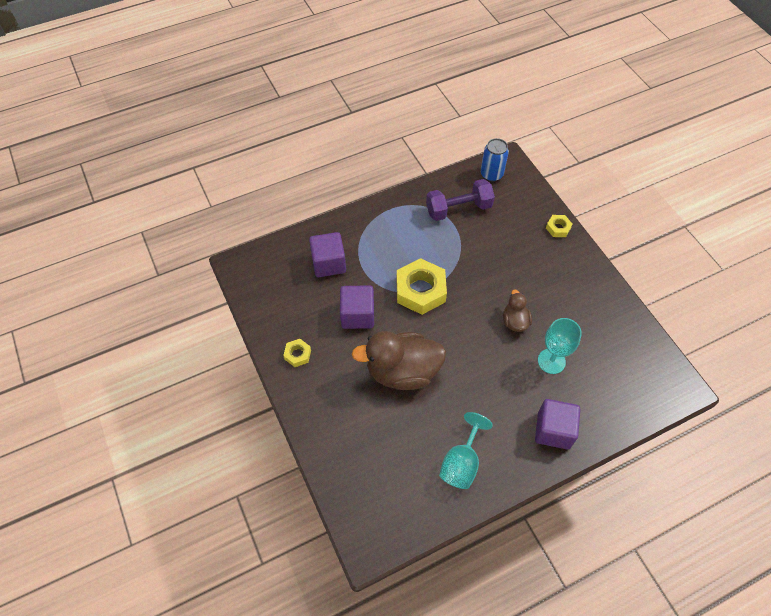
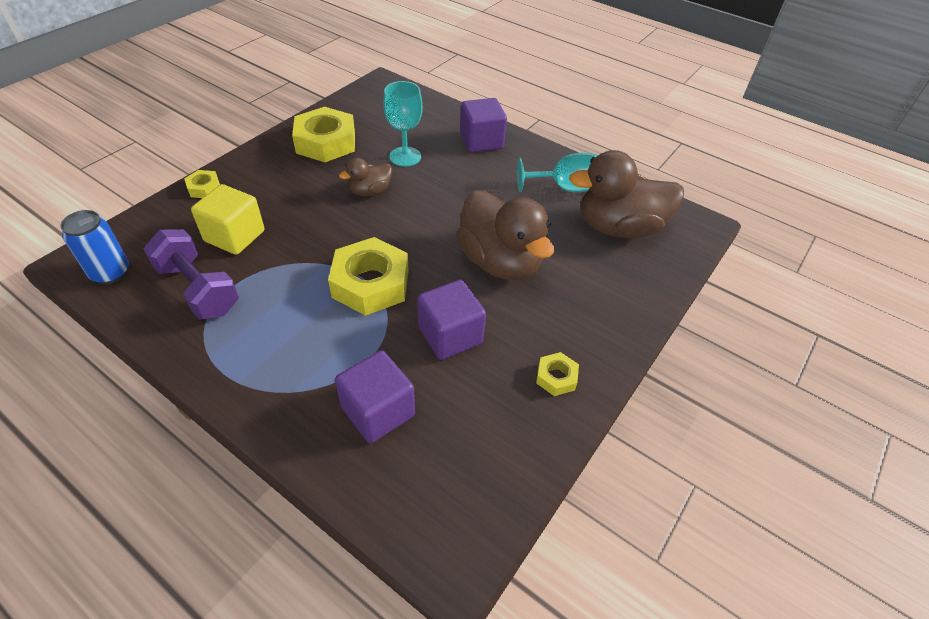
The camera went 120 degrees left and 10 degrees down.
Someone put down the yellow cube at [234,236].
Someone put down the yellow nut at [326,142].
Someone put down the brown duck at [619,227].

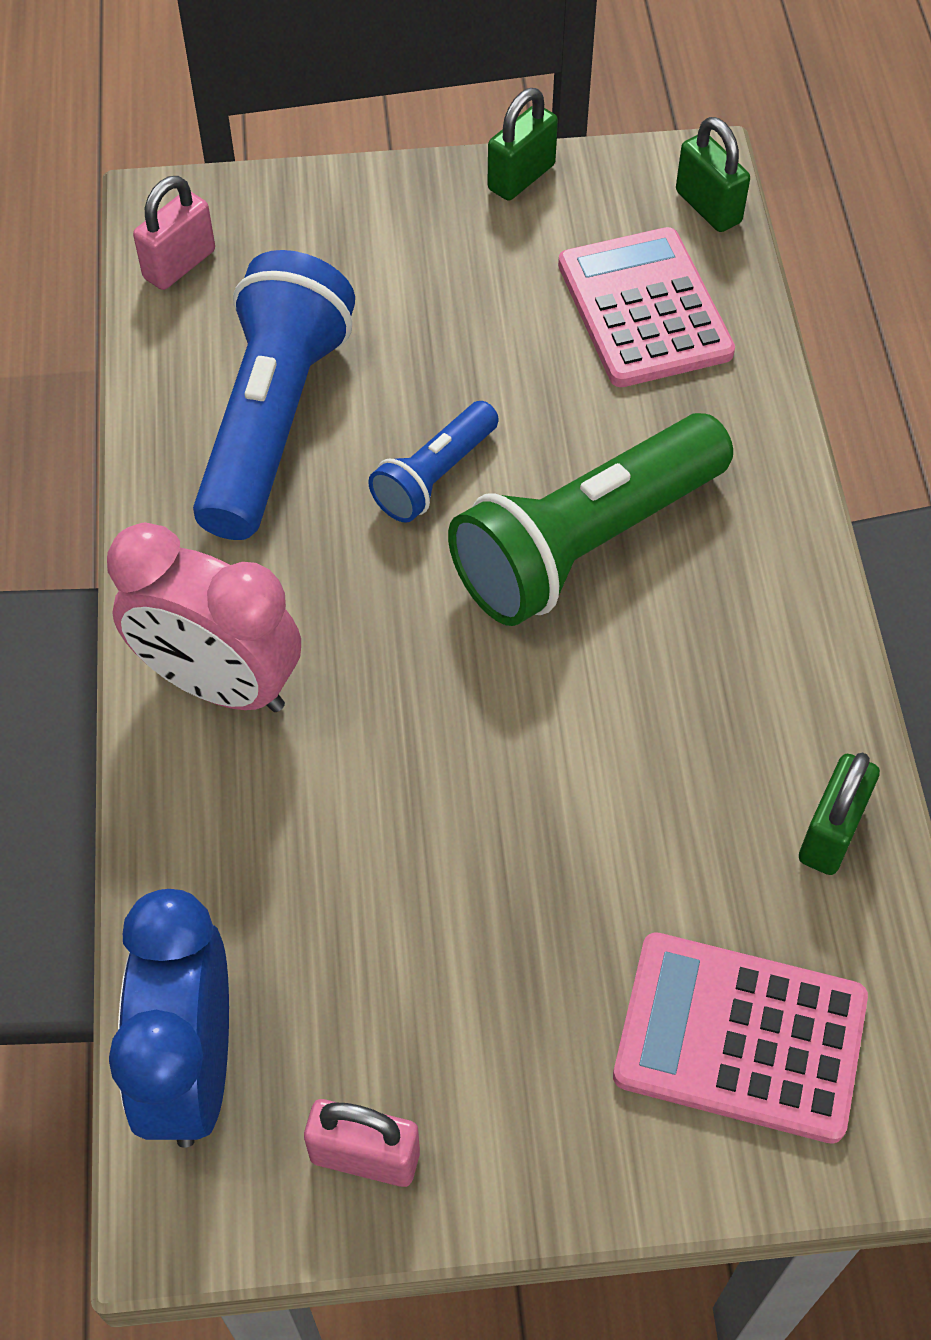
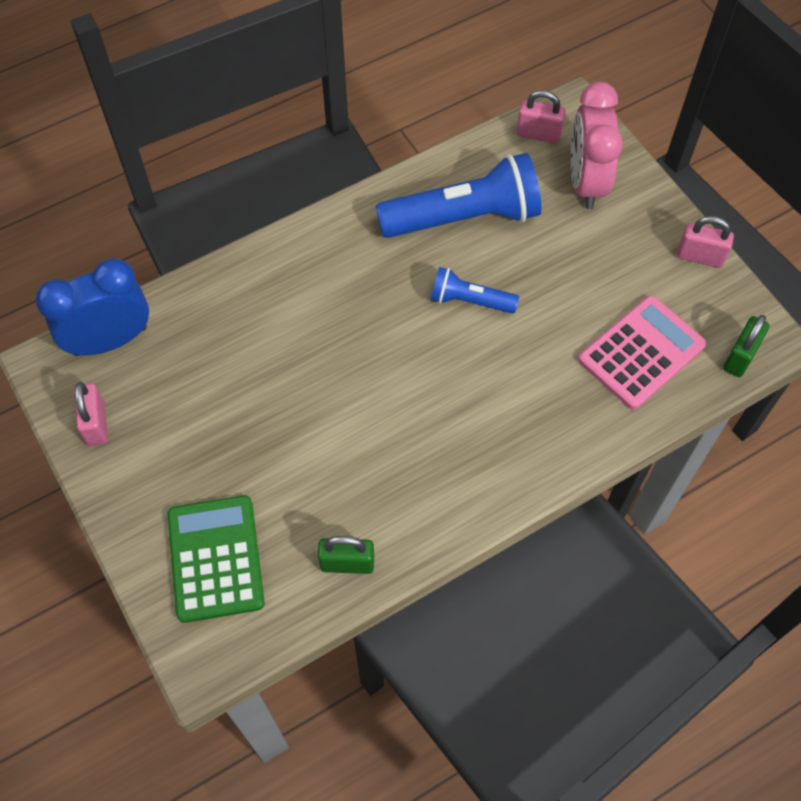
The camera went 65 degrees right and 5 degrees up.
Someone took away the green flashlight at [586,544].
Someone carried the pink clock from [219,684] to [586,182].
Someone repainted the green padlock at [521,177], which became the pink padlock at [700,256].
Someone repainted the pink calculator at [740,1037], which became the green calculator at [215,558].

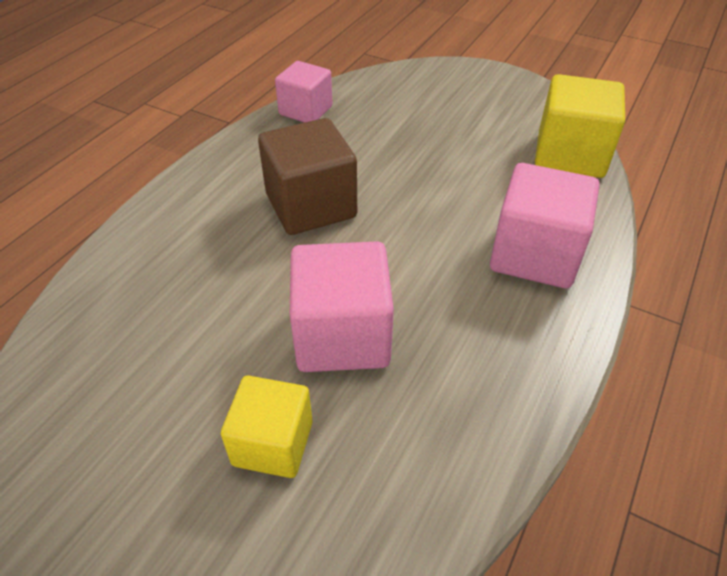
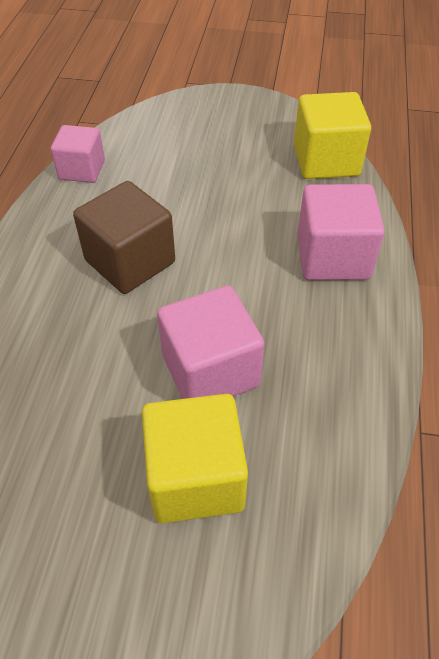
The camera went 20 degrees left and 5 degrees up.
Someone scaled the yellow cube at [273,443] by 1.53.

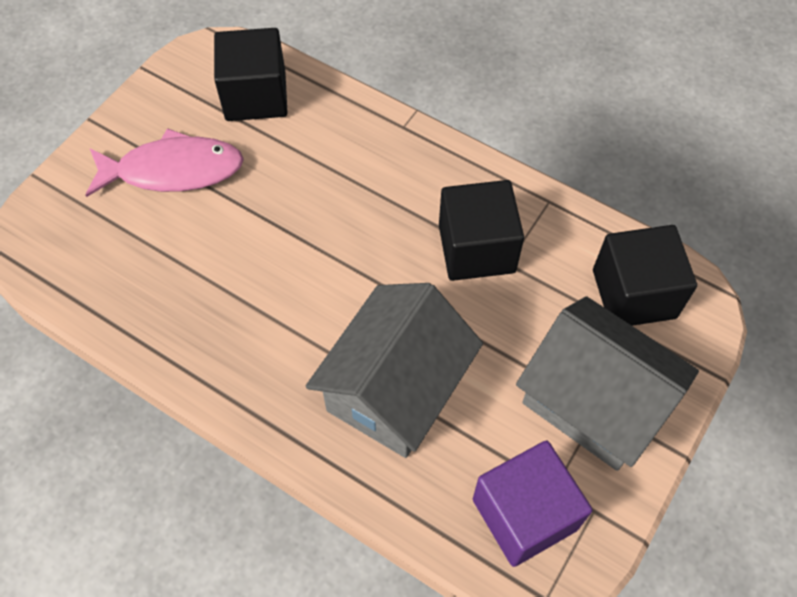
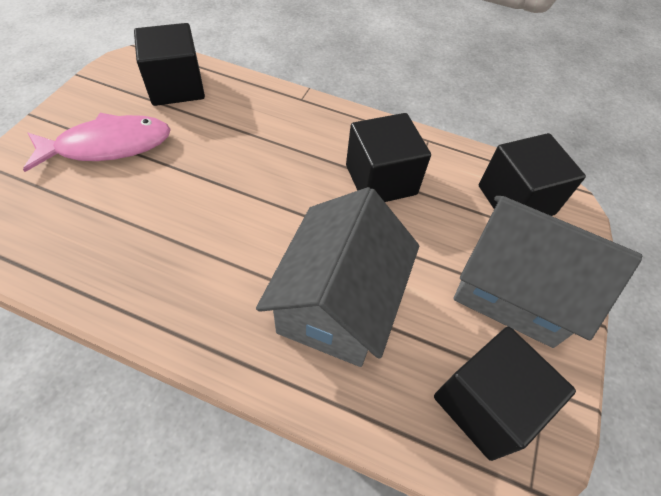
The camera went 15 degrees left and 5 degrees down.
Someone repainted the purple cube at [524,514], which became the black cube at [485,403].

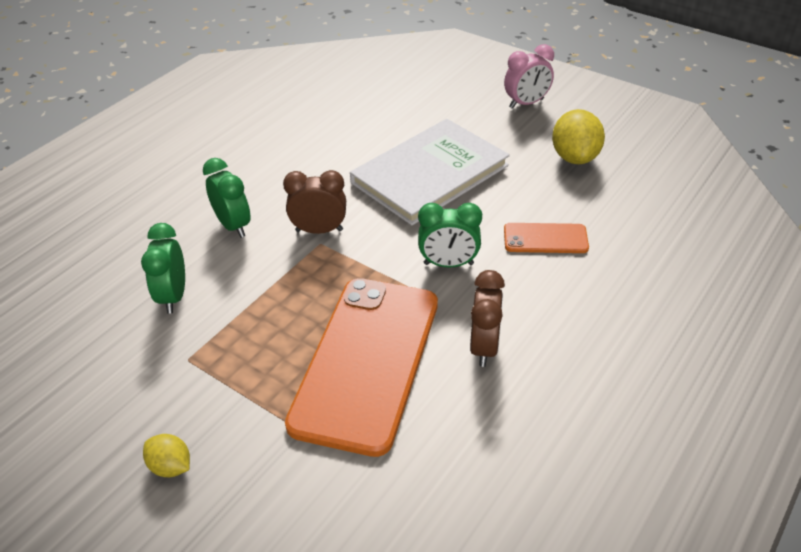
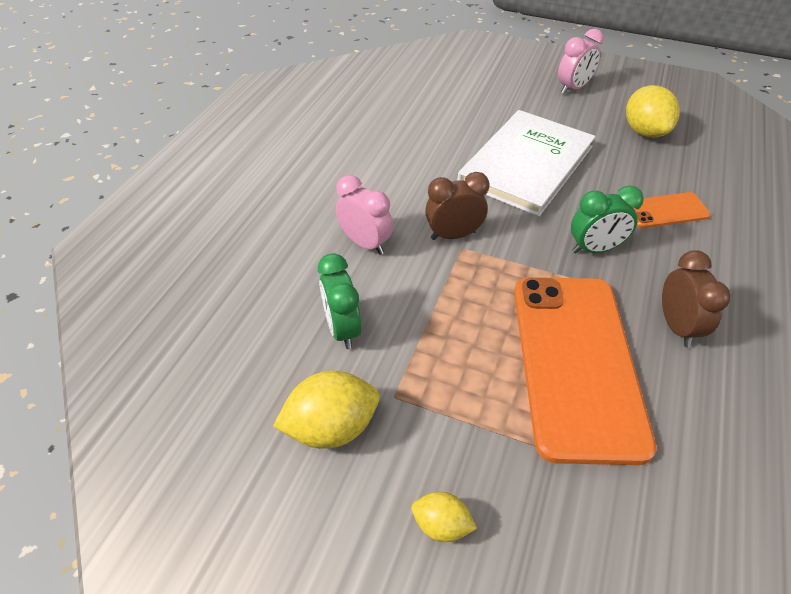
The camera went 15 degrees left and 5 degrees up.
Someone put down the yellow lemon at [331,427].
Someone repainted the green clock at [233,226], which became the pink clock at [365,243].

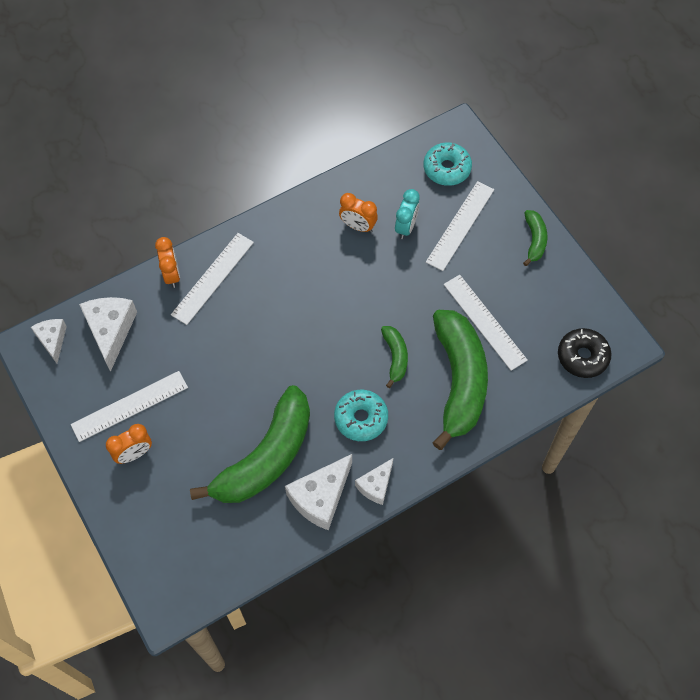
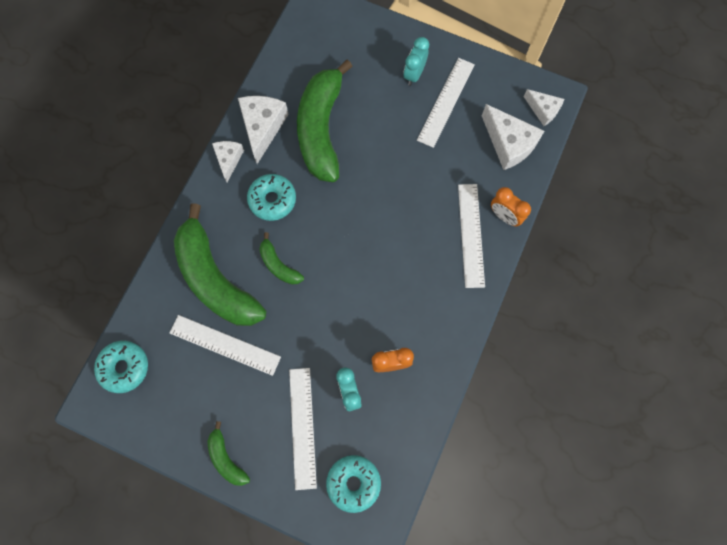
The camera went 145 degrees right and 10 degrees up.
Someone repainted the orange clock at [134,454], which became the turquoise clock at [414,74].
Someone repainted the black donut at [582,356], which became the turquoise donut at [124,367].

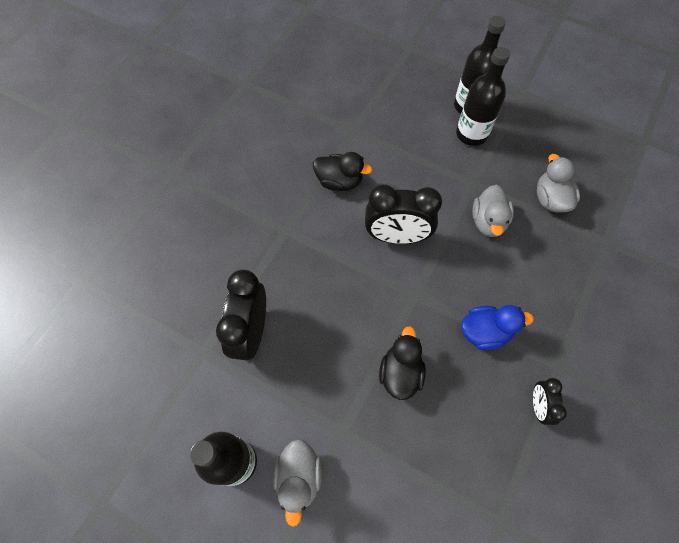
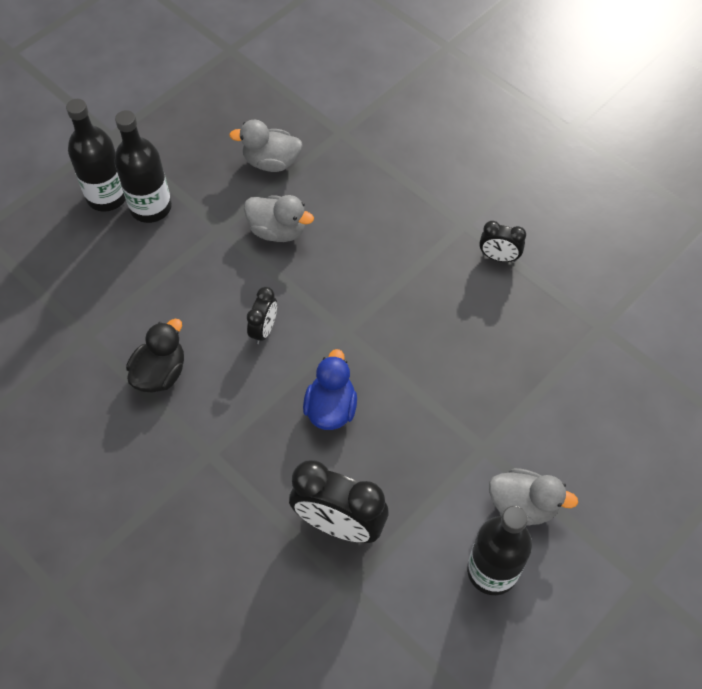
The camera went 75 degrees left and 5 degrees down.
Someone took away the black duck at [400,373].
Someone carried the blue duck from [485,332] to [331,408].
Someone scaled the black clock at [396,237] by 0.53.

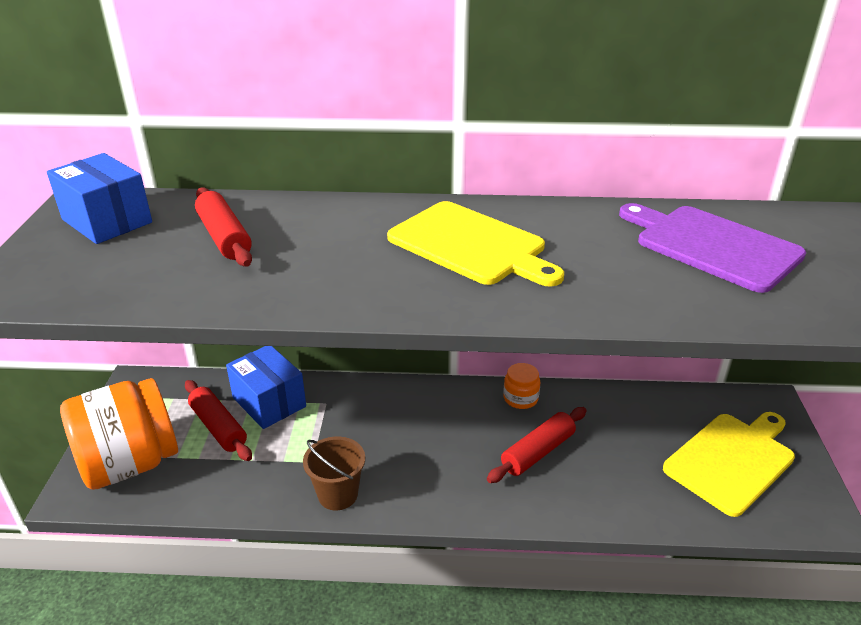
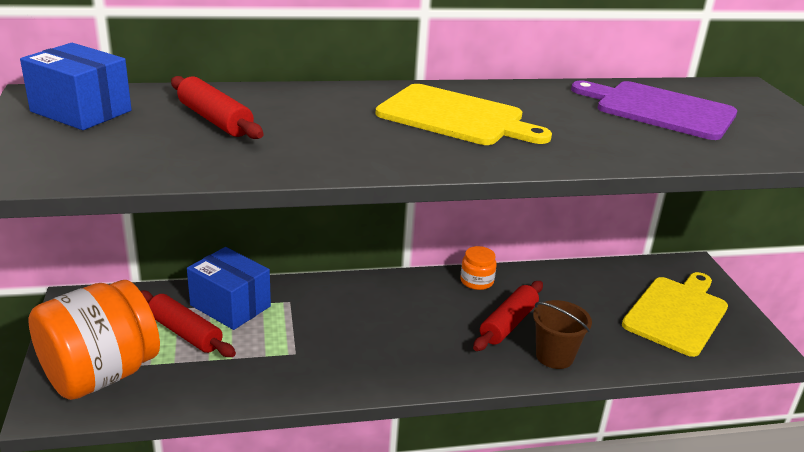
The camera went 15 degrees left and 5 degrees down.
Someone carried the brown bucket from [338,494] to [554,356].

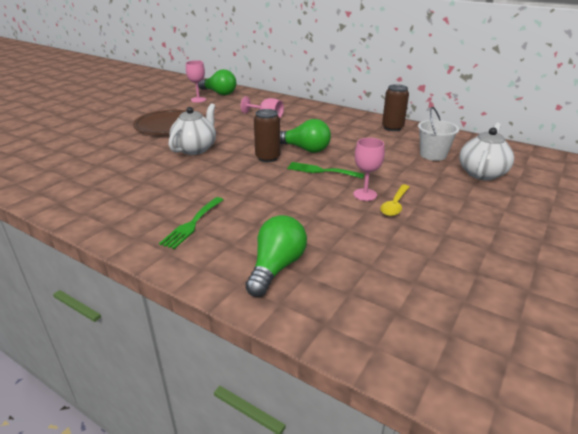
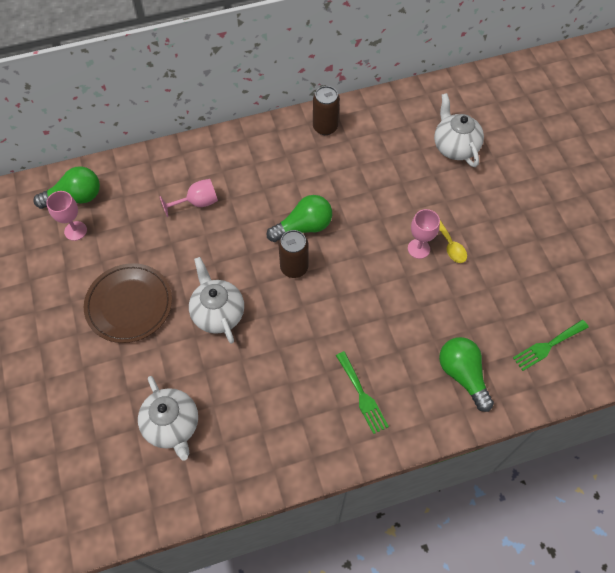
The camera went 50 degrees left and 30 degrees up.
Someone took away the white bucket at [433,155].
Someone put down the white teapot at [172,425].
Someone carried the green fork from [321,171] to [548,346].

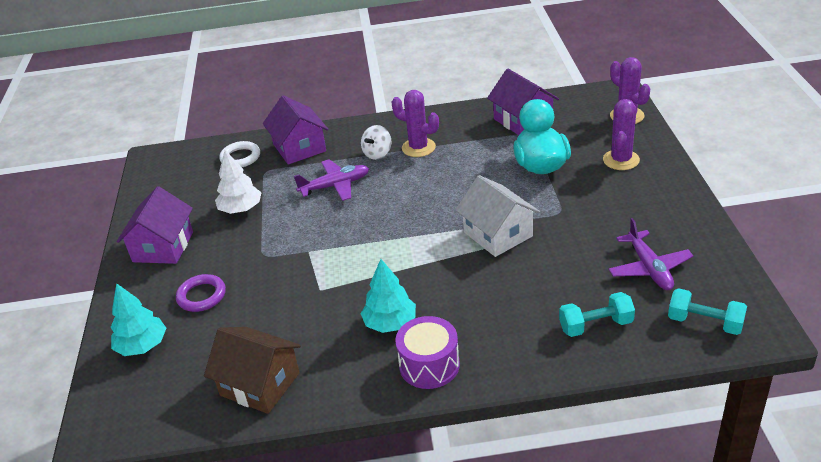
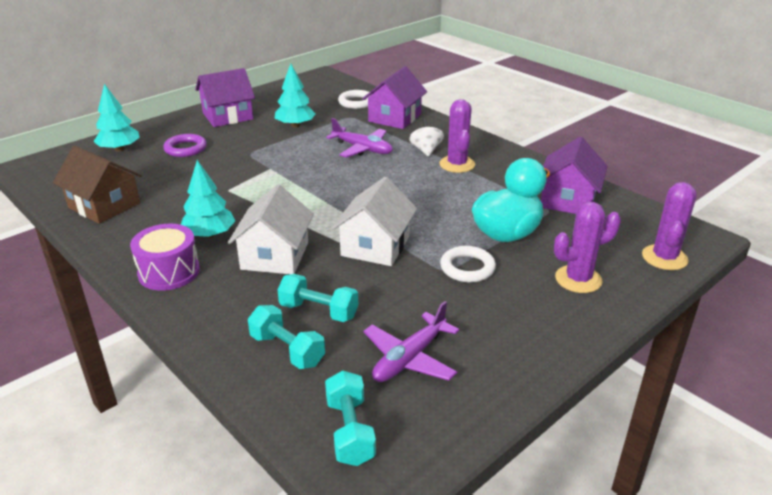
The camera went 50 degrees right and 5 degrees down.
Someone put down the white house at [275,256].
Someone put down the turquoise dumbbell at [319,311].
Someone put down the white ring at [467,268].
Someone repainted the white tree at [241,209], which became the turquoise tree at [295,125].
Someone rotated the brown house at [260,384] by 45 degrees counterclockwise.
Someone rotated the white spinning top at [377,153] by 90 degrees clockwise.

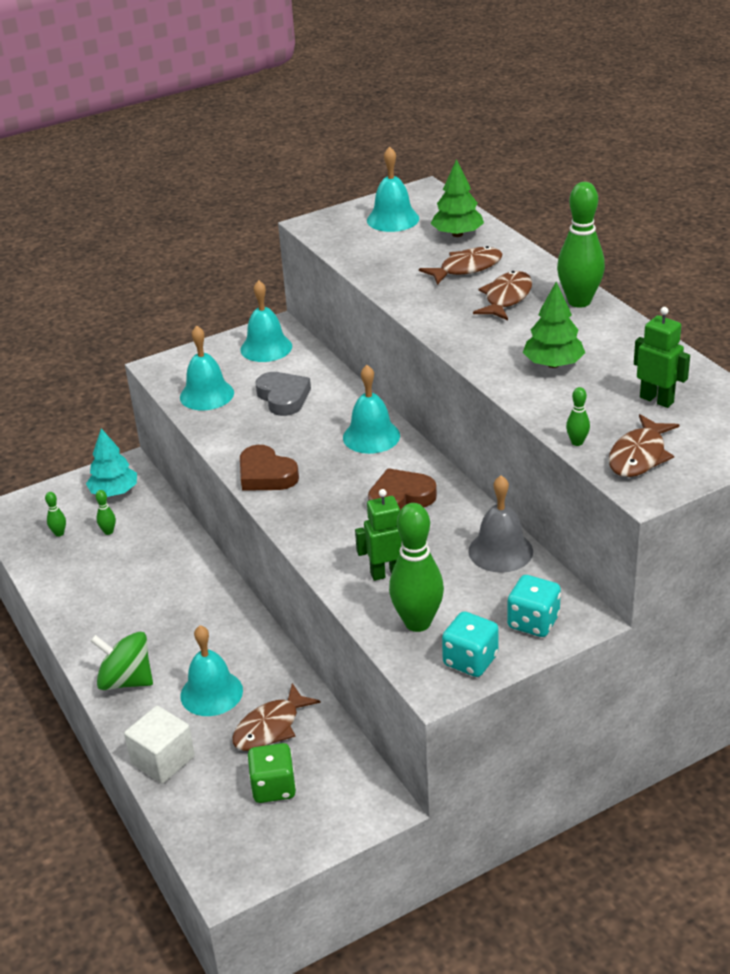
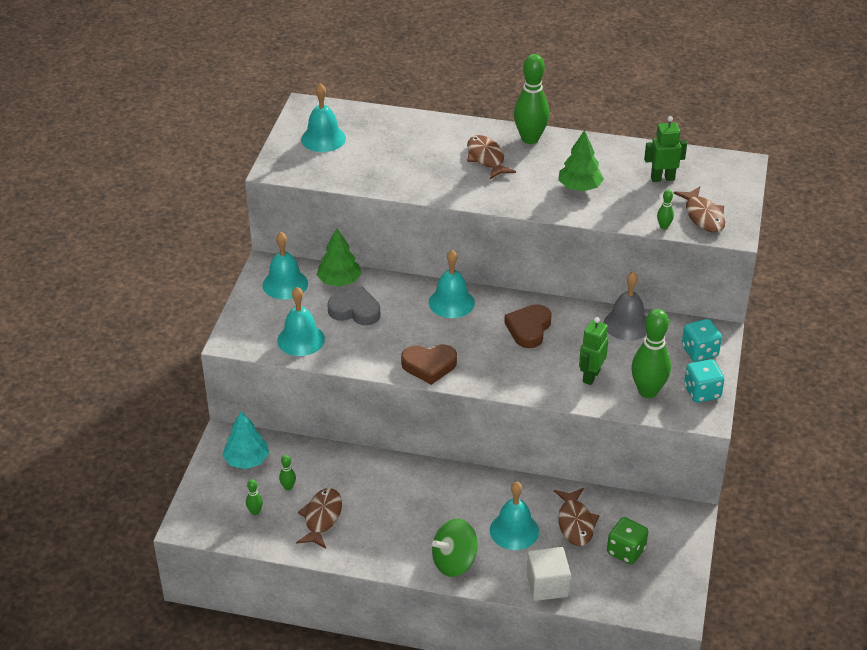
The camera went 50 degrees left and 5 degrees up.
Someone carried the brown fish from [466,268] to [321,518].
Someone carried the green tree from [457,234] to [339,281].

